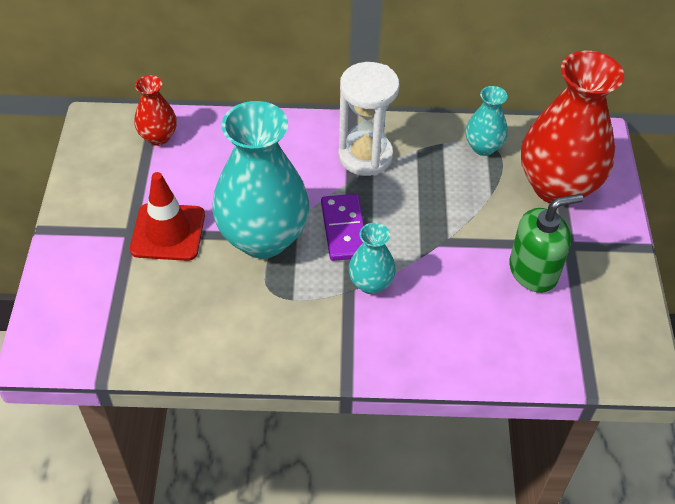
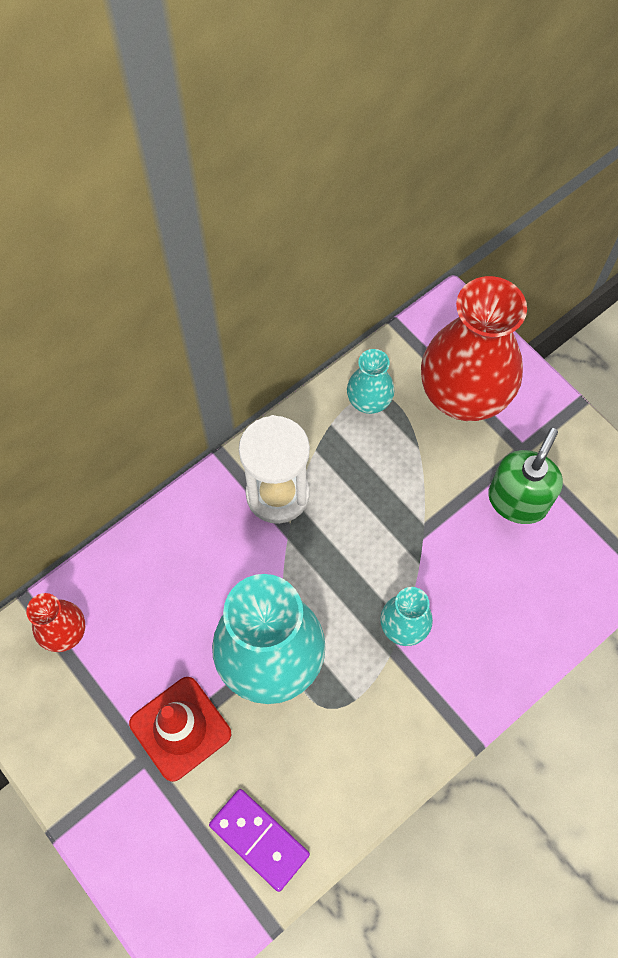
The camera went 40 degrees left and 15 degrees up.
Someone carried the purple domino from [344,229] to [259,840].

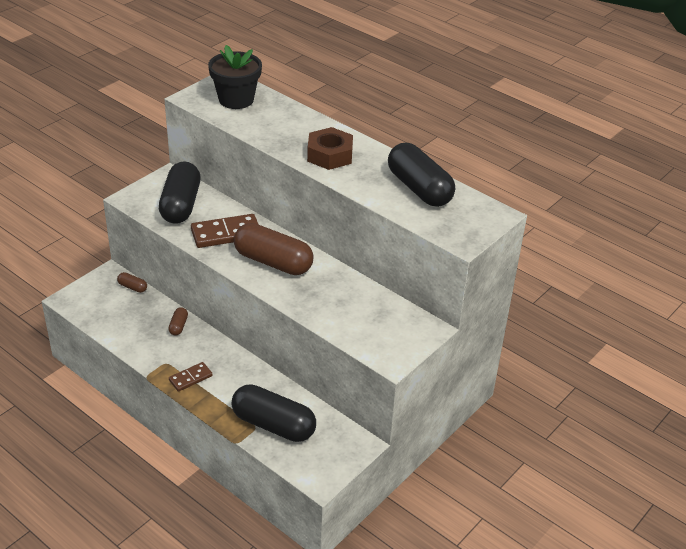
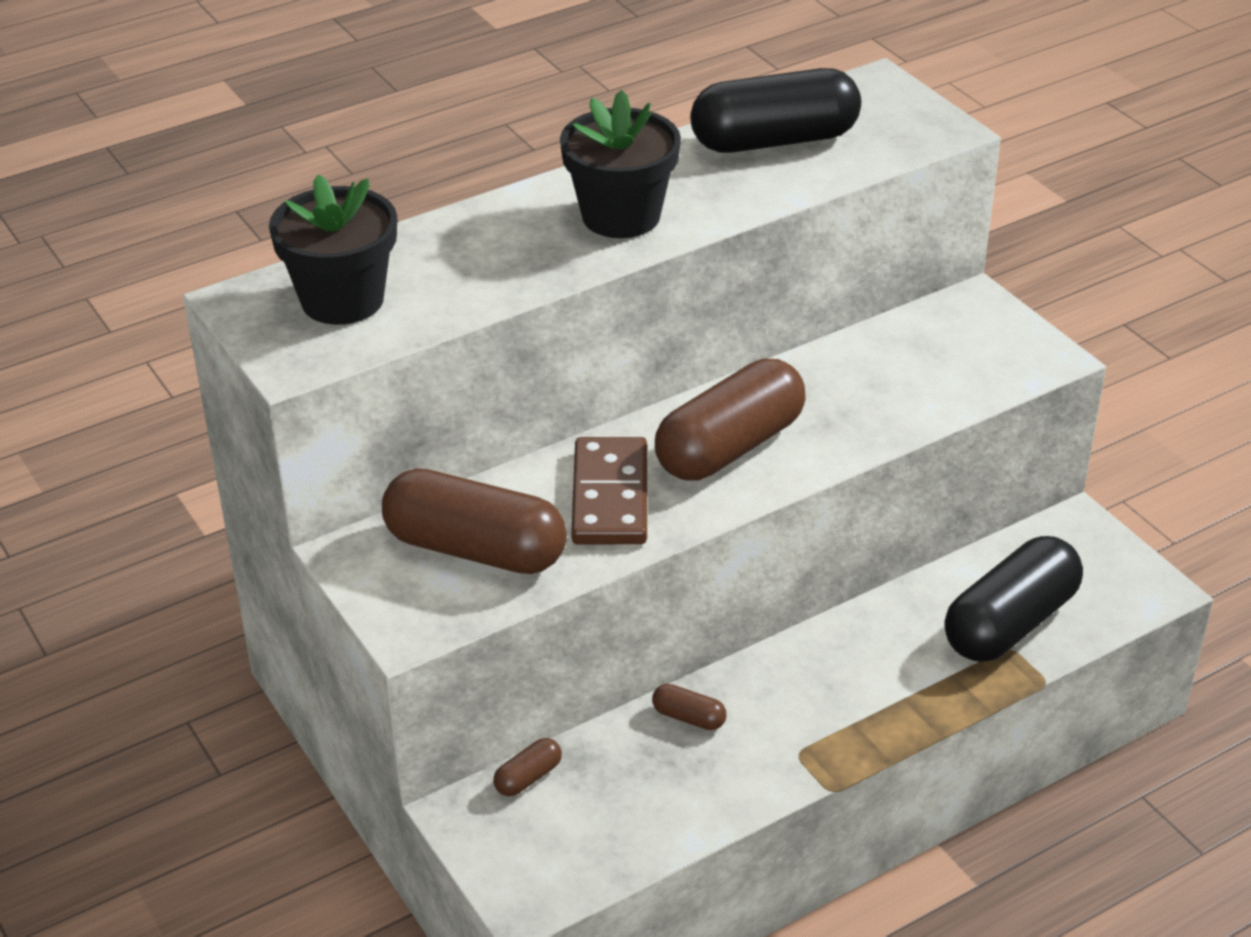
The camera went 70 degrees left and 0 degrees up.
Someone took away the brown domino at [190,378].
Someone swapped the brown nut at [330,155] for the black flower pot at [621,216].
Someone repainted the black capsule at [181,205], which became the brown capsule at [475,549].

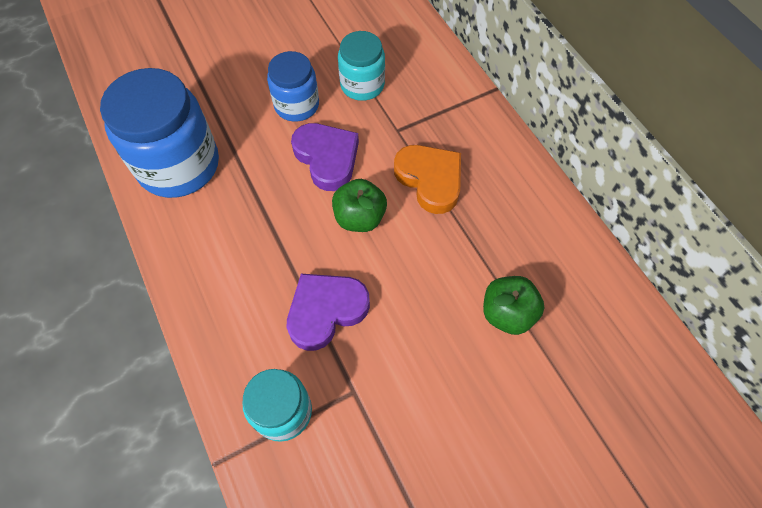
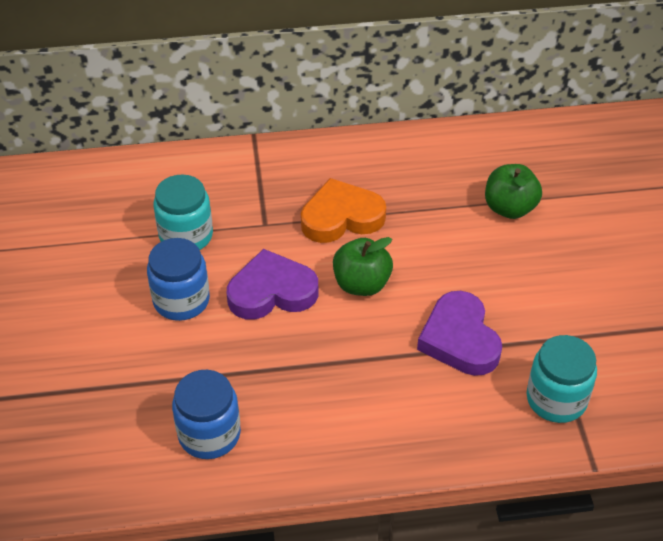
The camera went 70 degrees left and 15 degrees down.
Someone scaled the blue jar at [178,165] by 0.58.

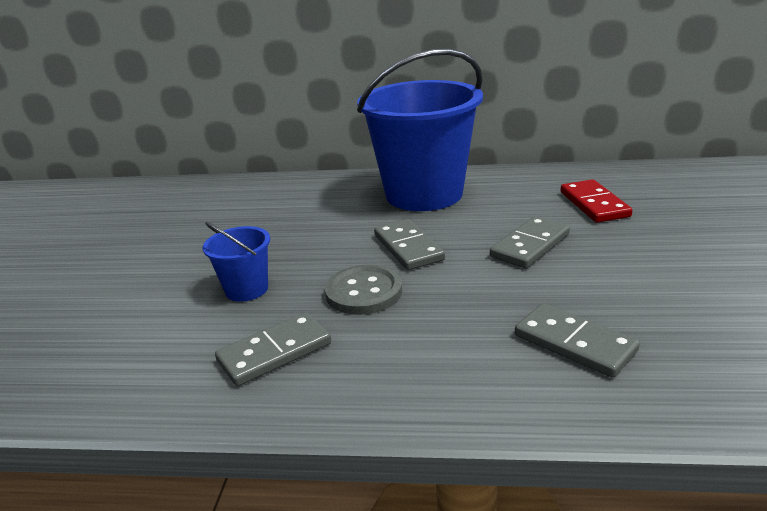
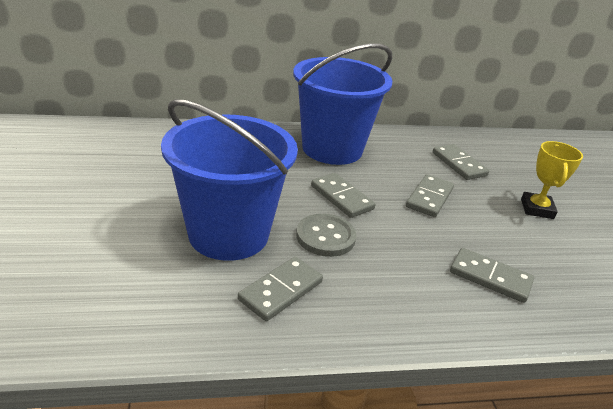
The camera went 20 degrees left and 5 degrees up.
Someone put down the yellow trophy at [537,209].
Someone repainted the red domino at [594,204], which became the grey domino at [459,164].
Someone scaled the blue bucket at [246,289] by 2.28.

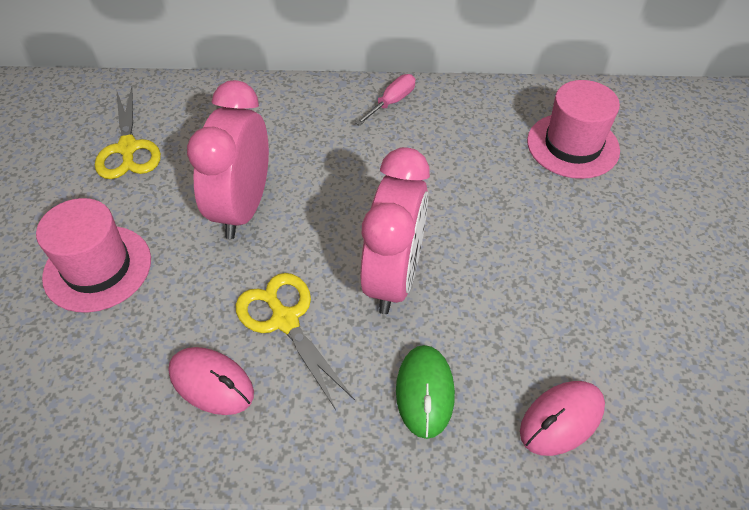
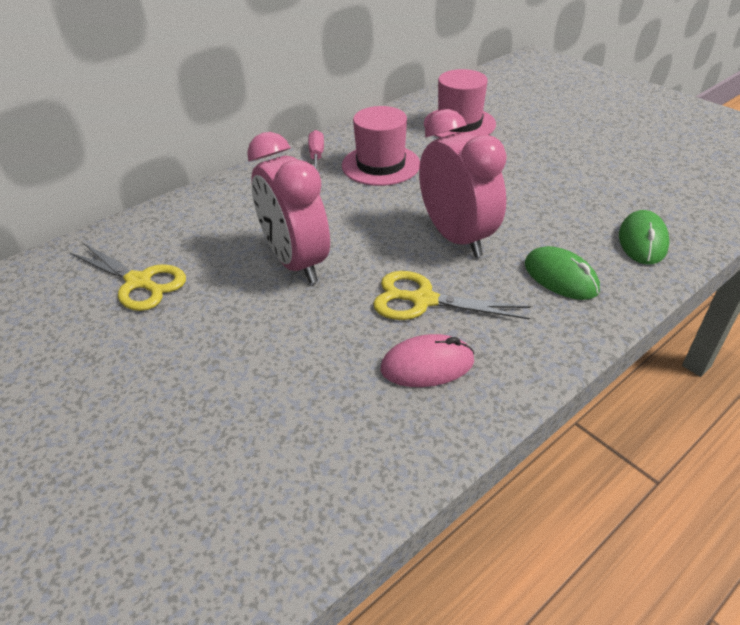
The camera went 40 degrees left and 10 degrees down.
Someone carried the pink hat from [97,268] to [381,165].
Someone repainted the pink mouse at [561,419], which became the green mouse at [642,241].

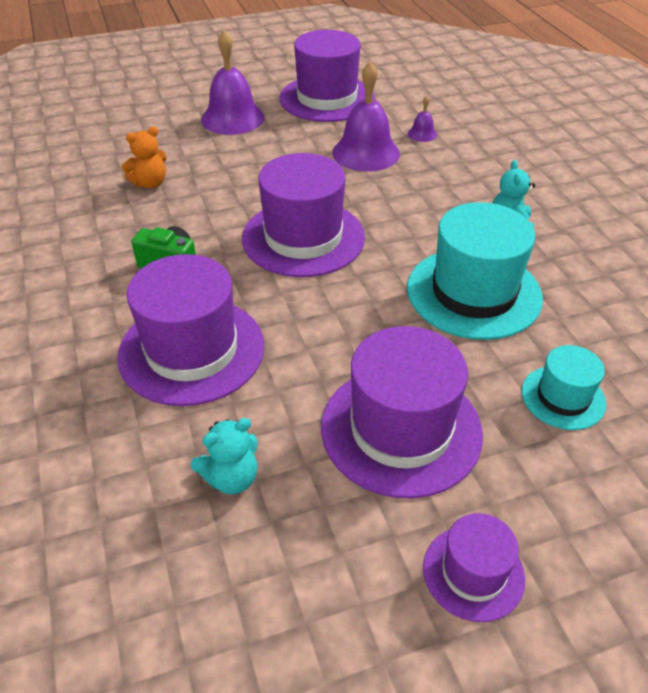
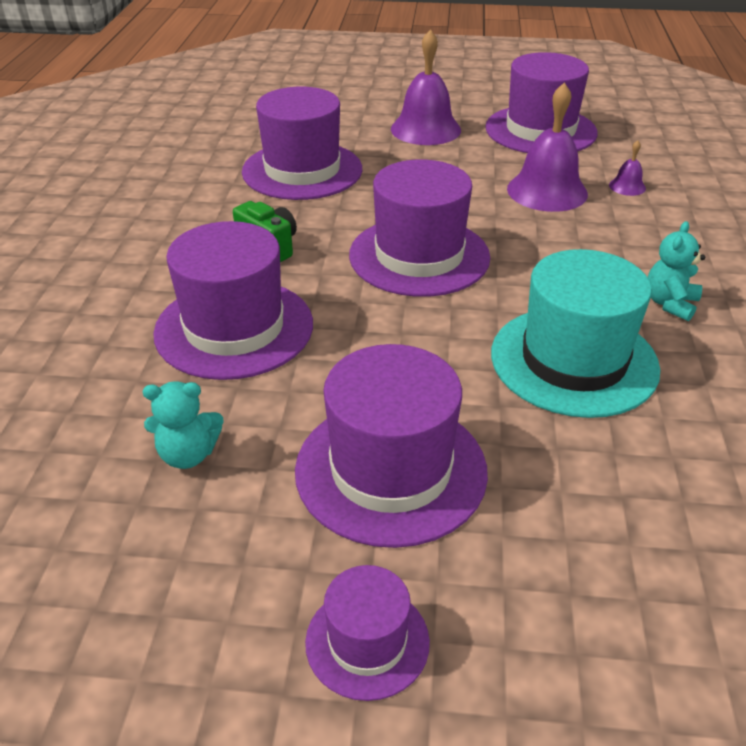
The camera went 25 degrees right and 5 degrees down.
Someone took away the turquoise hat at [563,397].
Someone swapped the orange teddy bear at [150,183] for the purple hat at [302,170].

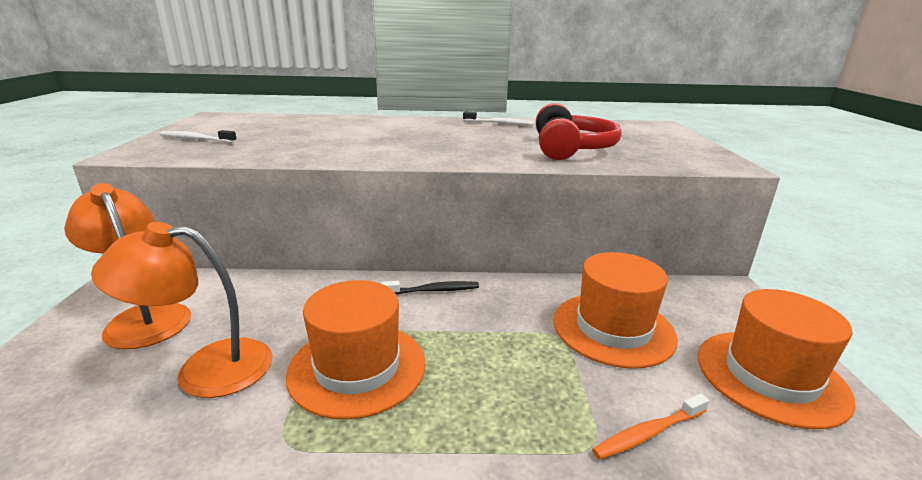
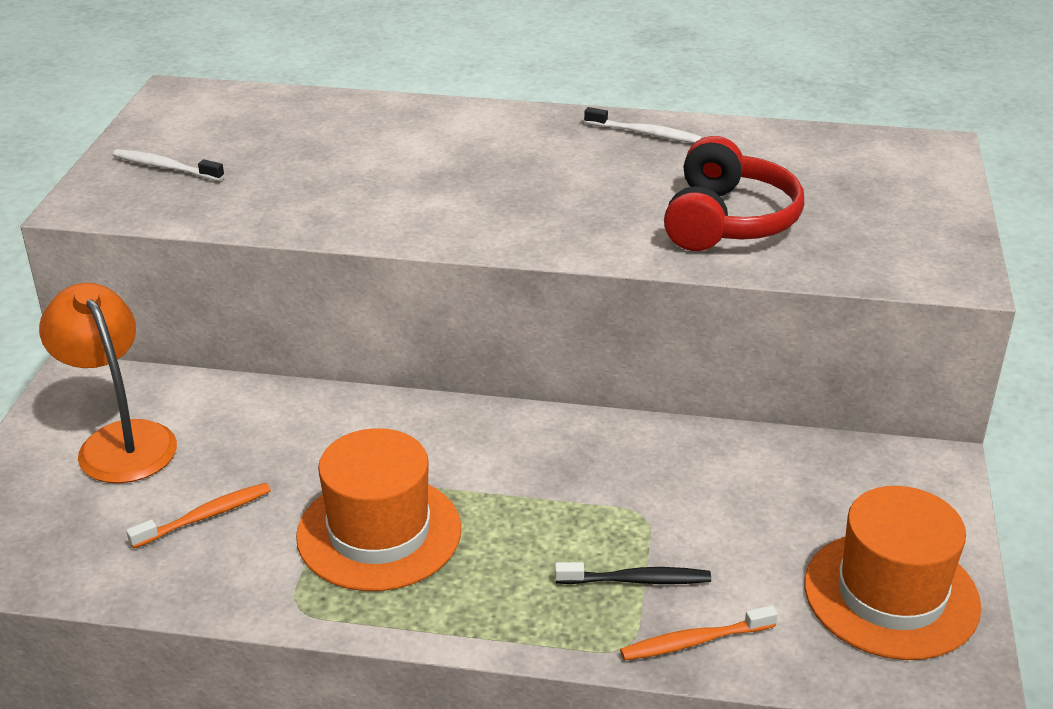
The camera went 10 degrees right and 10 degrees up.
Someone took away the orange hat at [613,328].
Someone carried the black toothbrush from [433,290] to [636,580].
Someone swapped the orange lamp at [206,368] for the orange toothbrush at [205,516].

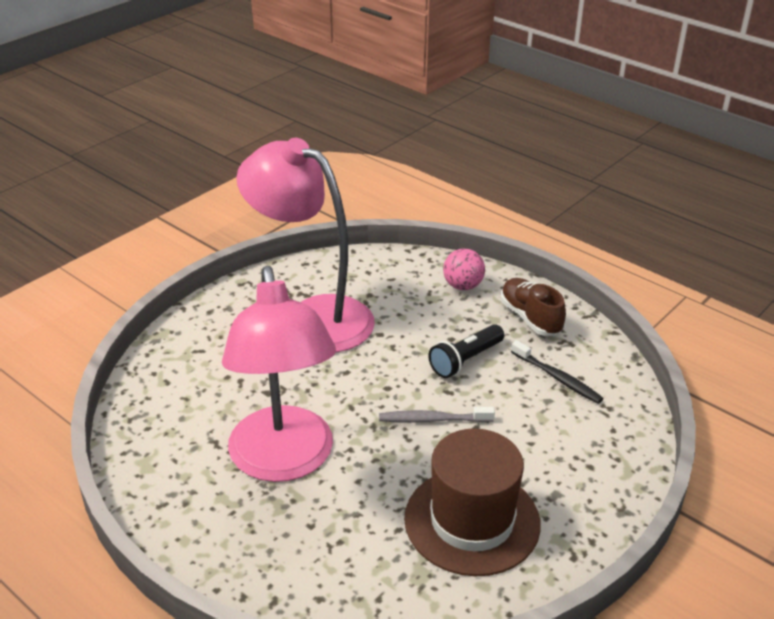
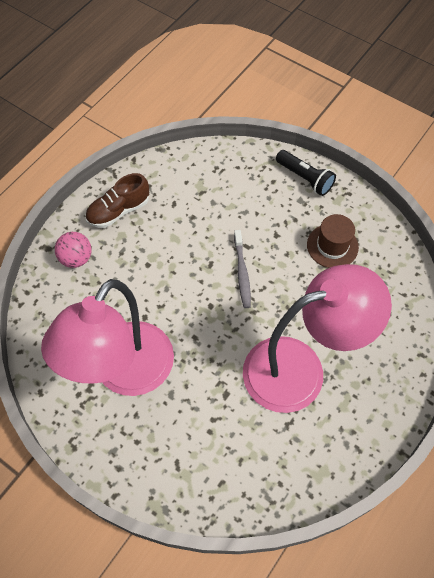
The camera went 95 degrees left and 25 degrees up.
Someone took away the black toothbrush at [557,378].
Someone carried the black flashlight from [465,360] to [305,178].
Someone scaled the brown hat at [472,521] by 0.59.

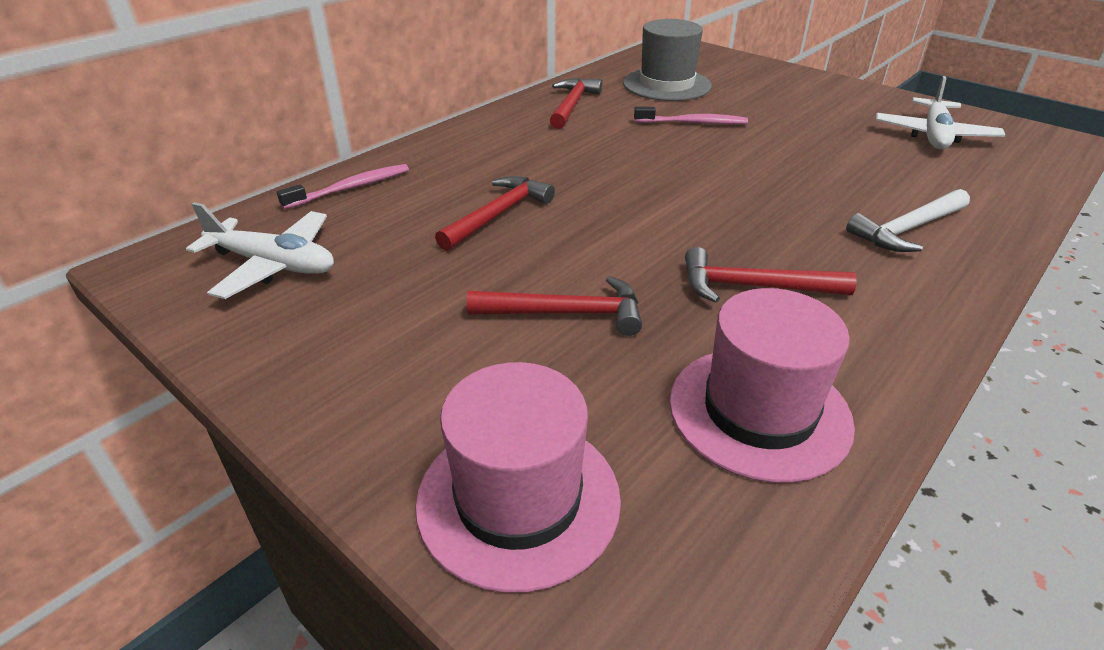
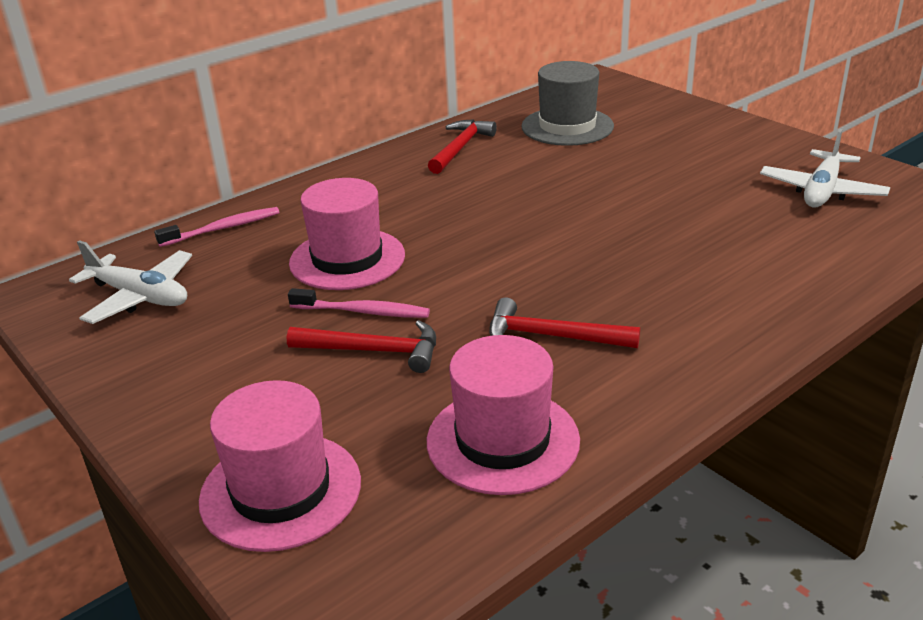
The camera went 10 degrees right and 5 degrees down.
Someone took away the white hammer at [907,229].
Someone carried the pink toothbrush from [693,123] to [363,311].
Someone swapped the red hammer at [498,215] for the pink hat at [347,259].

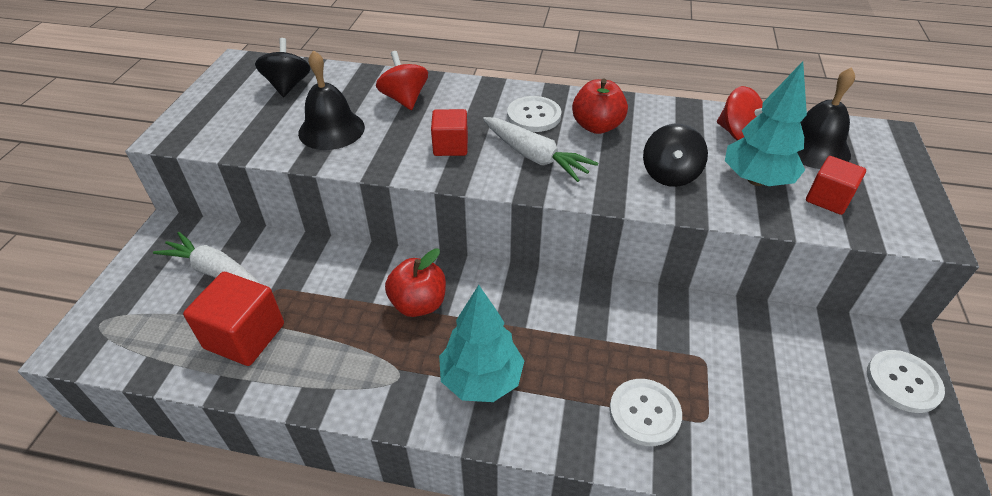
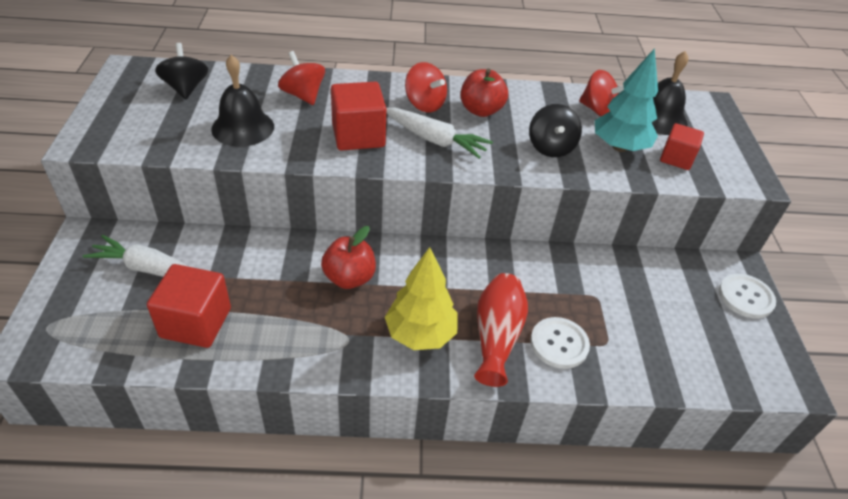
The camera went 15 degrees left and 0 degrees up.
Someone put down the red vase at [496,336].
Someone swapped the white button at [534,116] for the red spinning top at [424,104].
Someone repainted the turquoise tree at [481,379], which became the yellow tree at [420,334].
Someone scaled the red cube at [450,146] by 1.57.

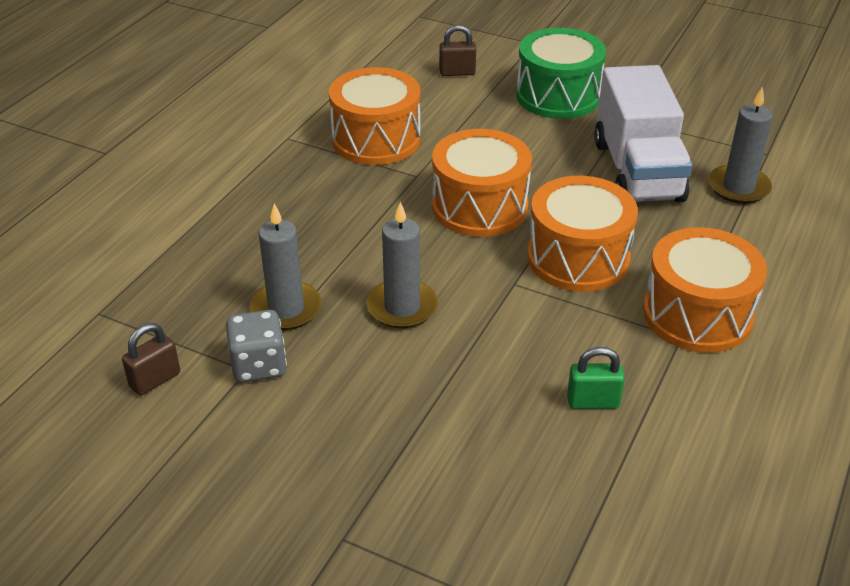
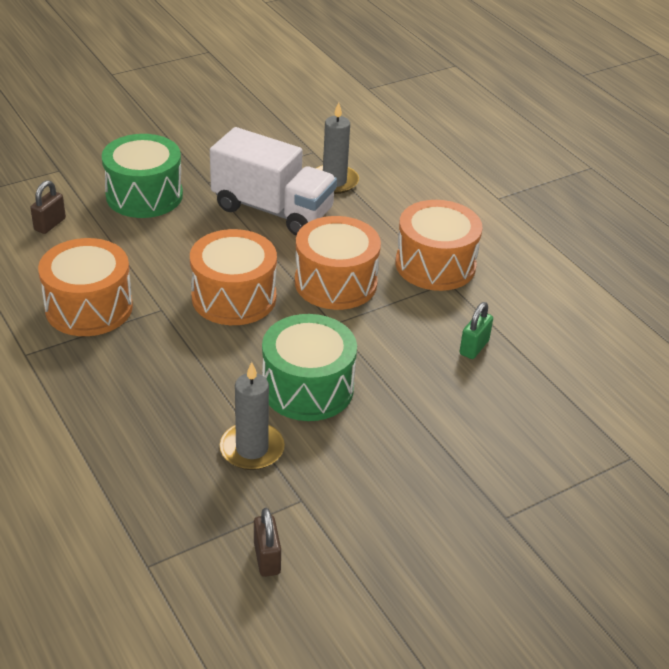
The camera went 60 degrees left and 0 degrees up.
Someone took away the grey dice at [258,365].
Someone swapped the grey candle at [402,307] for the green drum at [307,388].

